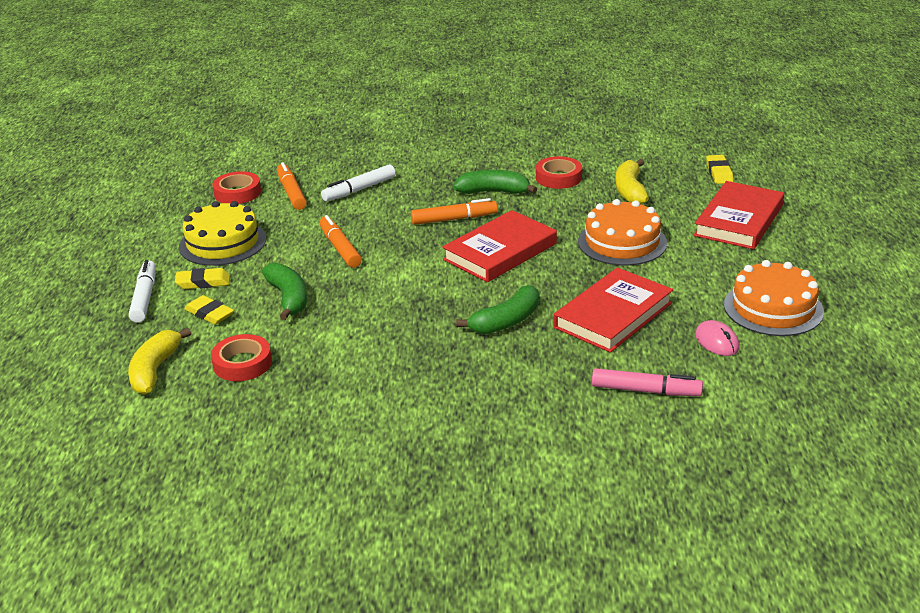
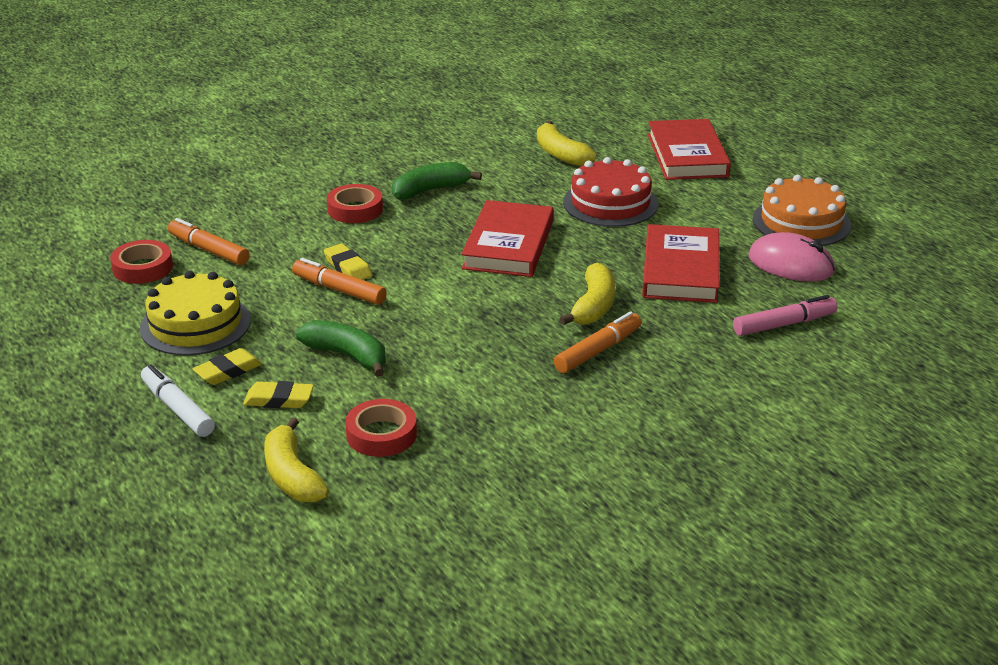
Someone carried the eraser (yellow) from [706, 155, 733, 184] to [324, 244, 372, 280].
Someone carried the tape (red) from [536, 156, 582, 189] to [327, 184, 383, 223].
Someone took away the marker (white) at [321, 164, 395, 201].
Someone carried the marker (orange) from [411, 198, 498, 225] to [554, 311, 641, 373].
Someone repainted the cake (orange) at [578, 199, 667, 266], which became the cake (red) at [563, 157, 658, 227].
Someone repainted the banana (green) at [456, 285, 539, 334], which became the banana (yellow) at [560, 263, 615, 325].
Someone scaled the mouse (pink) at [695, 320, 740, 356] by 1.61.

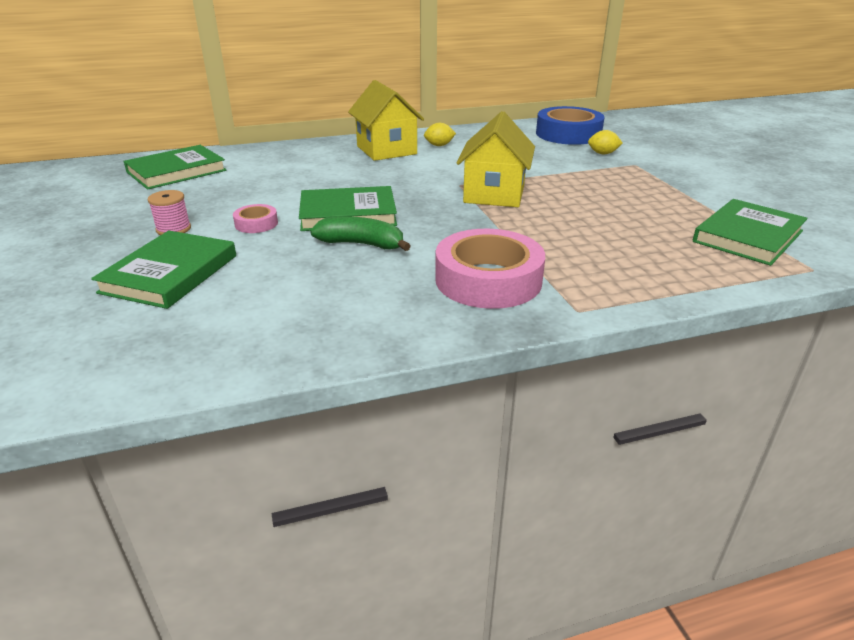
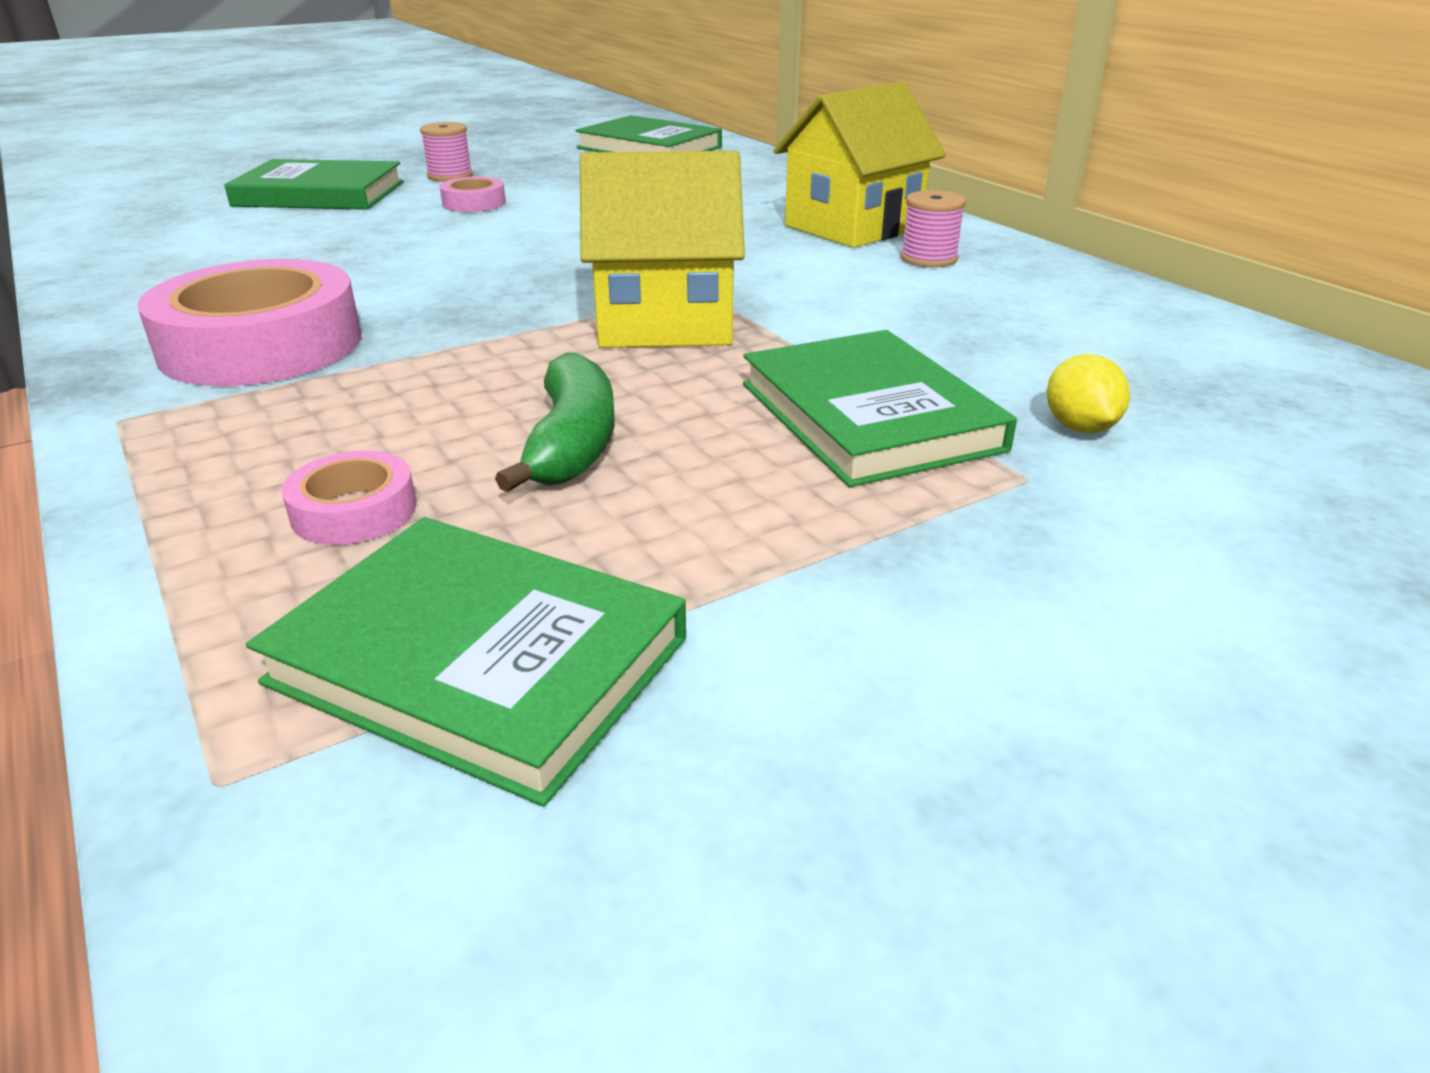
Someone took away the tape (blue) at [536, 106, 605, 145].
Someone swapped the lemon (yellow) at [424, 123, 456, 146] for the spool (pink) at [900, 190, 966, 268].
Someone carried the book (green) from [299, 186, 397, 231] to [743, 330, 1017, 487].
Someone carried the banana (green) from [310, 216, 411, 251] to [495, 353, 614, 493].
Someone put down the tape (pink) at [281, 451, 416, 545].

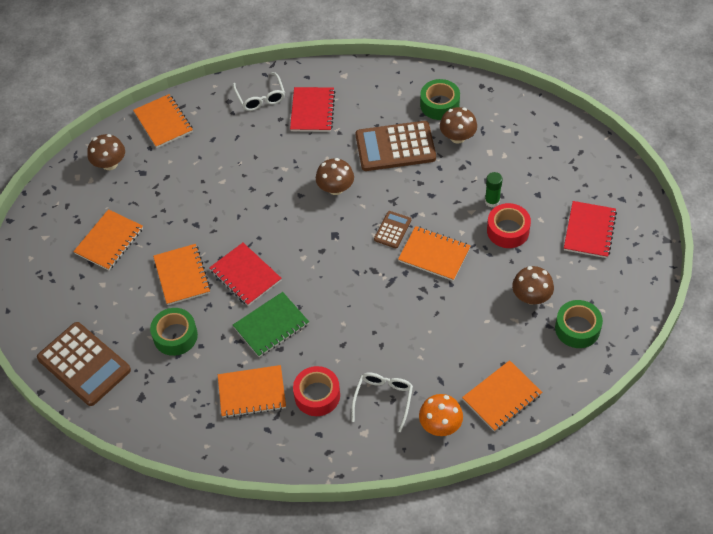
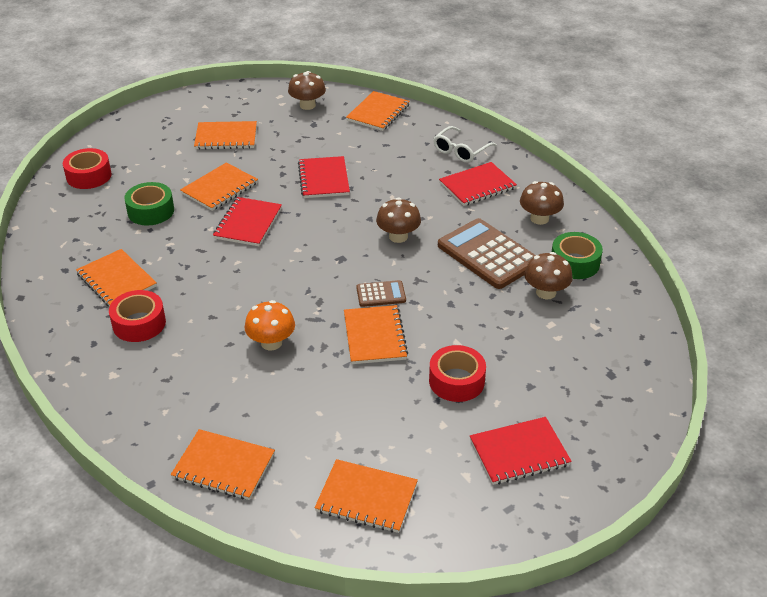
Someone took away the glue stick (green) at [485, 172, 503, 208].
Someone carried the mushroom (brown) from [512, 266, 554, 304] to [520, 181, 564, 225].
Someone took away the notebook (green) at [233, 292, 309, 357].
Someone swapped the tape (green) at [555, 300, 603, 348] for the notebook (orange) at [315, 459, 418, 533].
Someone swapped the calculator (brown) at [37, 322, 131, 406] for the tape (red) at [63, 148, 111, 189].
Someone took away the glasses (white) at [351, 373, 413, 432].
Someone carried the mushroom (orange) from [419, 394, 463, 436] to [245, 300, 295, 350].
Someone put down the notebook (red) at [298, 156, 350, 198].

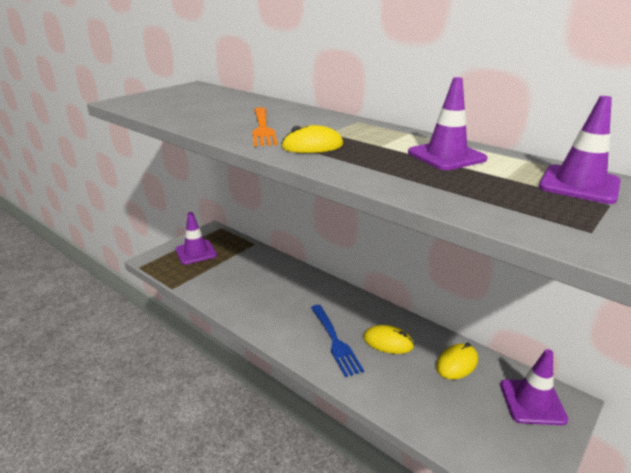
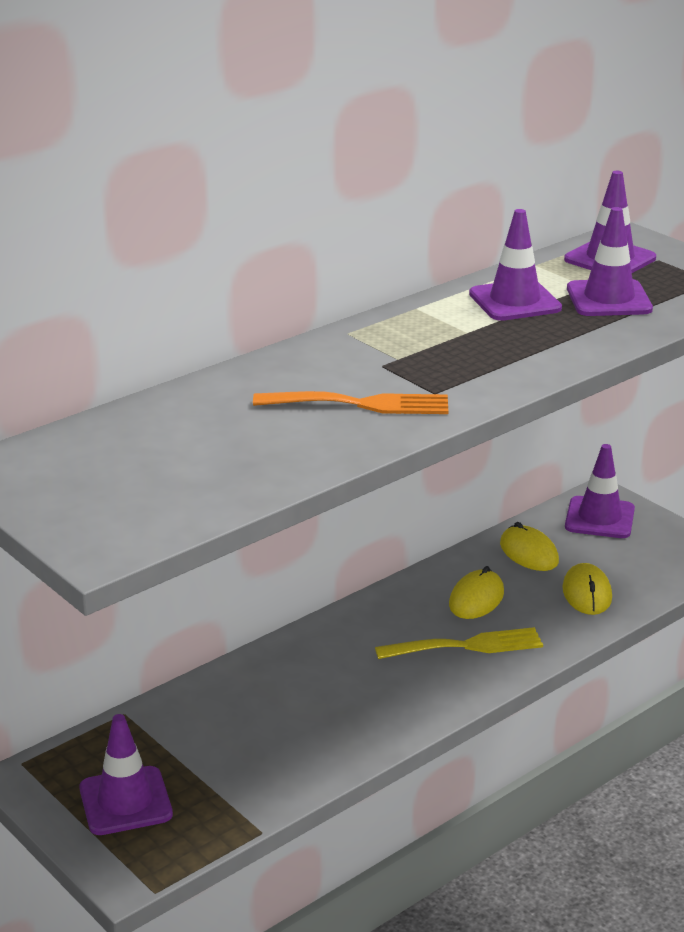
Someone carried the mouse (yellow) from [281, 125, 343, 153] to [562, 563, 612, 615].
Someone repainted the fork (blue) at [311, 305, 364, 377], which became the fork (yellow) at [375, 627, 543, 659].
Someone put down the traffic cone (purple) at [567, 207, 653, 316].

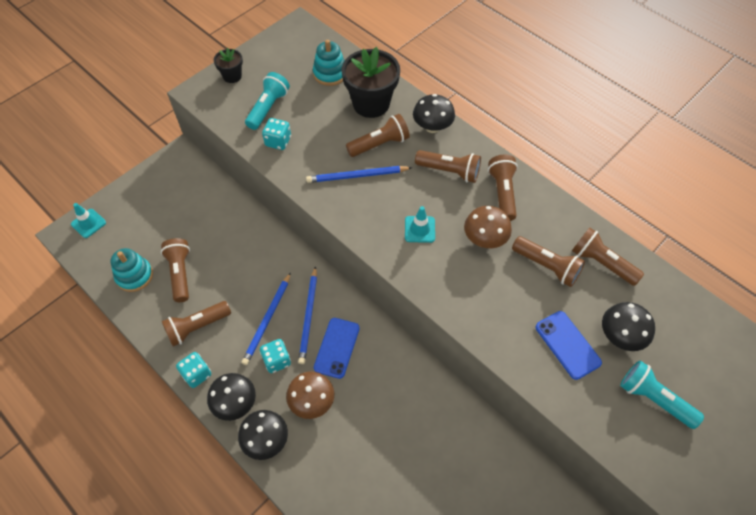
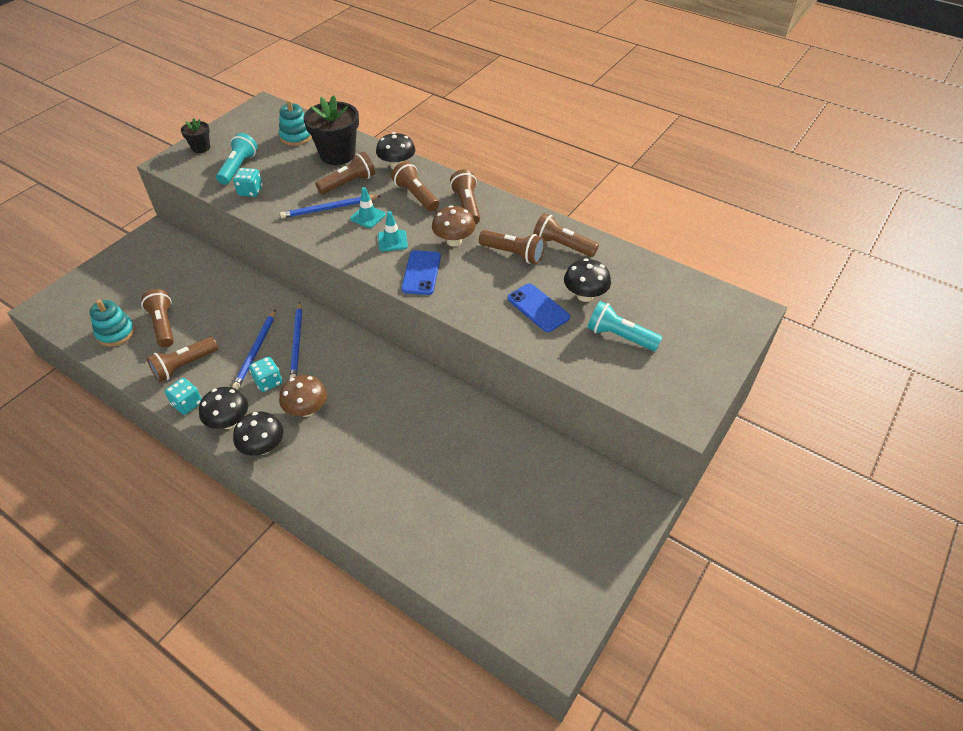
Someone rotated the flashlight (brown) at [415, 150, 481, 183] by 135 degrees counterclockwise.
Someone carried the traffic cone (turquoise) from [71, 203, 106, 238] to [350, 187, 386, 228].
Someone carried the phone (blue) from [314, 318, 360, 379] to [401, 250, 441, 295].

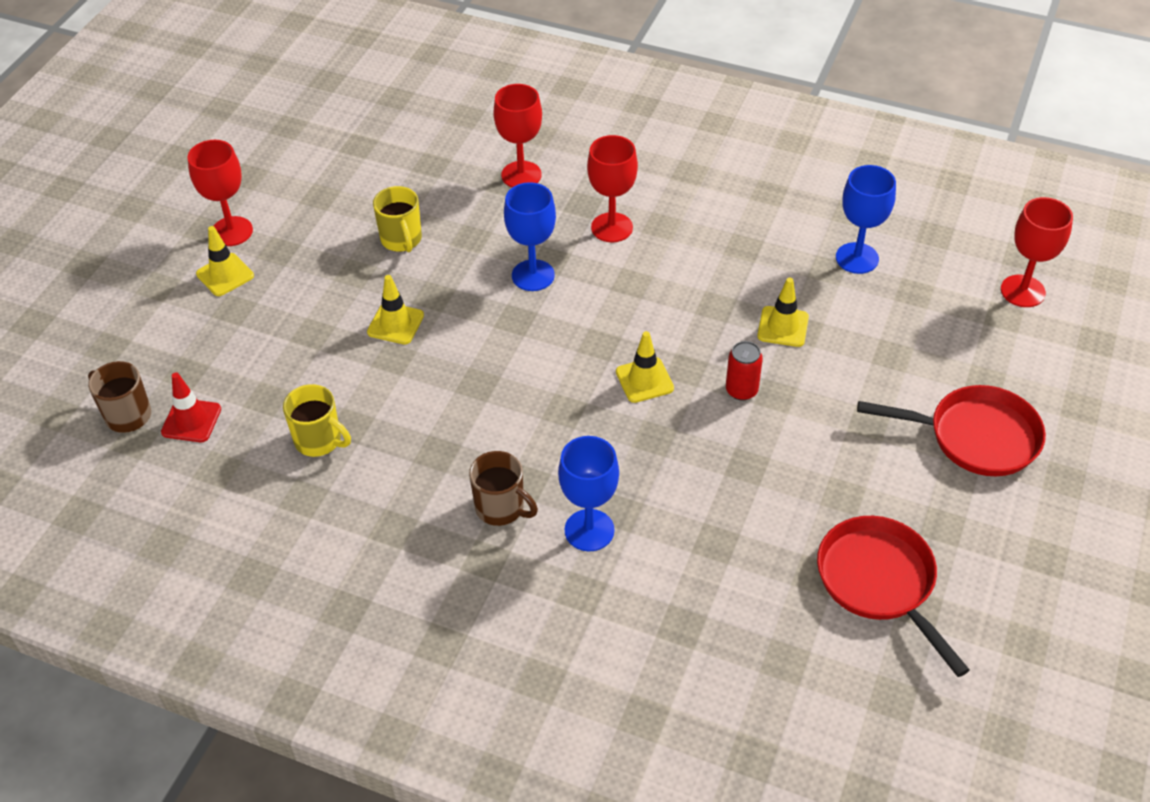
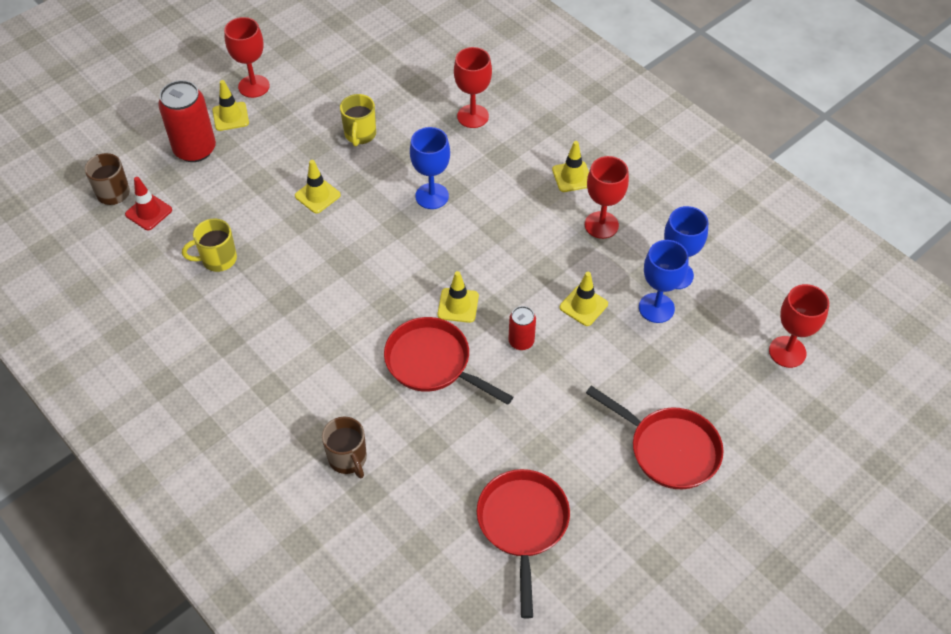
Someone carried the goblet (red) from [587, 135, 638, 242] to [585, 156, 629, 239].
Someone rotated the mug (yellow) at [283, 384, 351, 457] by 105 degrees clockwise.
Someone carried the goblet (blue) from [558, 436, 619, 551] to [639, 240, 689, 323].
Someone carried the mug (brown) from [469, 451, 538, 526] to [322, 417, 367, 479].
Someone put down the can (red) at [158, 80, 216, 162].
Someone put down the traffic cone (yellow) at [552, 141, 589, 192].
Someone put down the pan (red) at [384, 317, 513, 405].

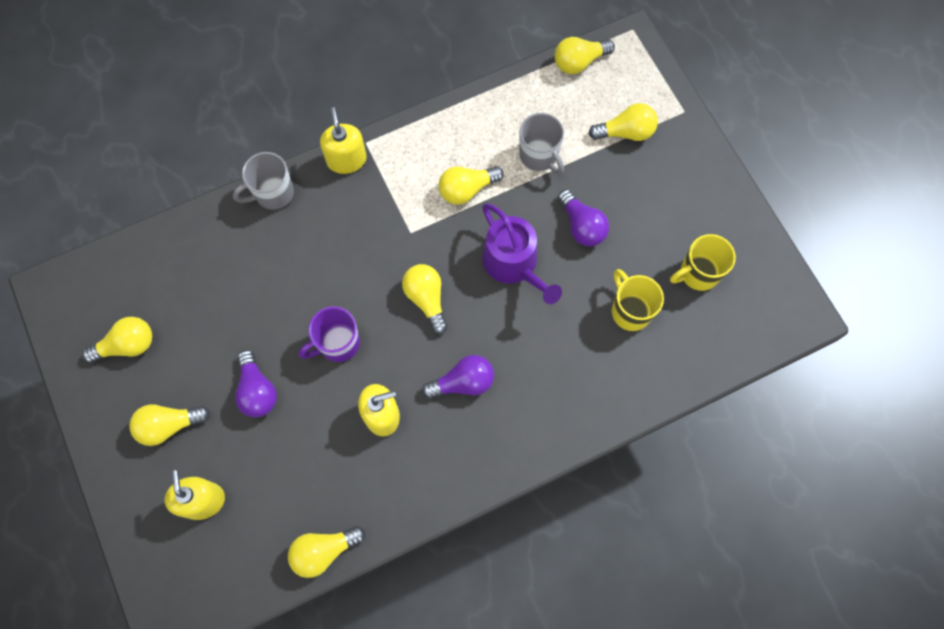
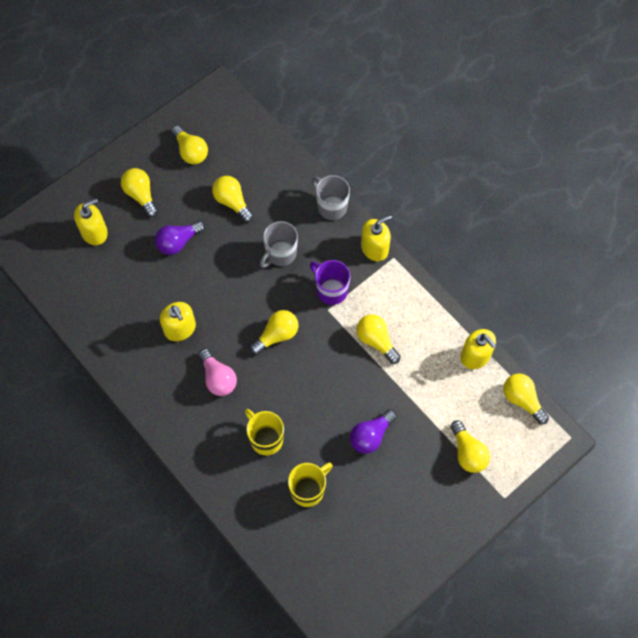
Someone carried the mug (grey) from [519, 113, 564, 175] to [260, 221, 298, 268].
Someone took away the watering can (purple) at [482, 203, 562, 304].
Someone carried the mug (yellow) from [670, 234, 736, 291] to [245, 409, 284, 456].
Someone carried the mug (purple) from [299, 307, 360, 362] to [310, 260, 350, 305].
Someone repainted the light bulb (purple) at [422, 355, 494, 399], which became the light bulb (pink) at [198, 349, 237, 396].
Someone carried the light bulb (yellow) from [288, 526, 365, 578] to [212, 176, 254, 222].
Someone put down the soap dispenser (yellow) at [460, 329, 496, 369].

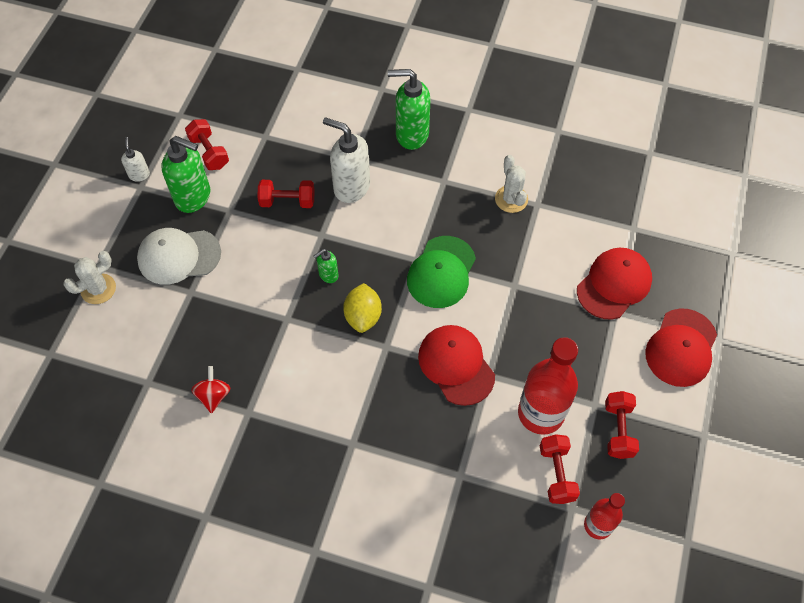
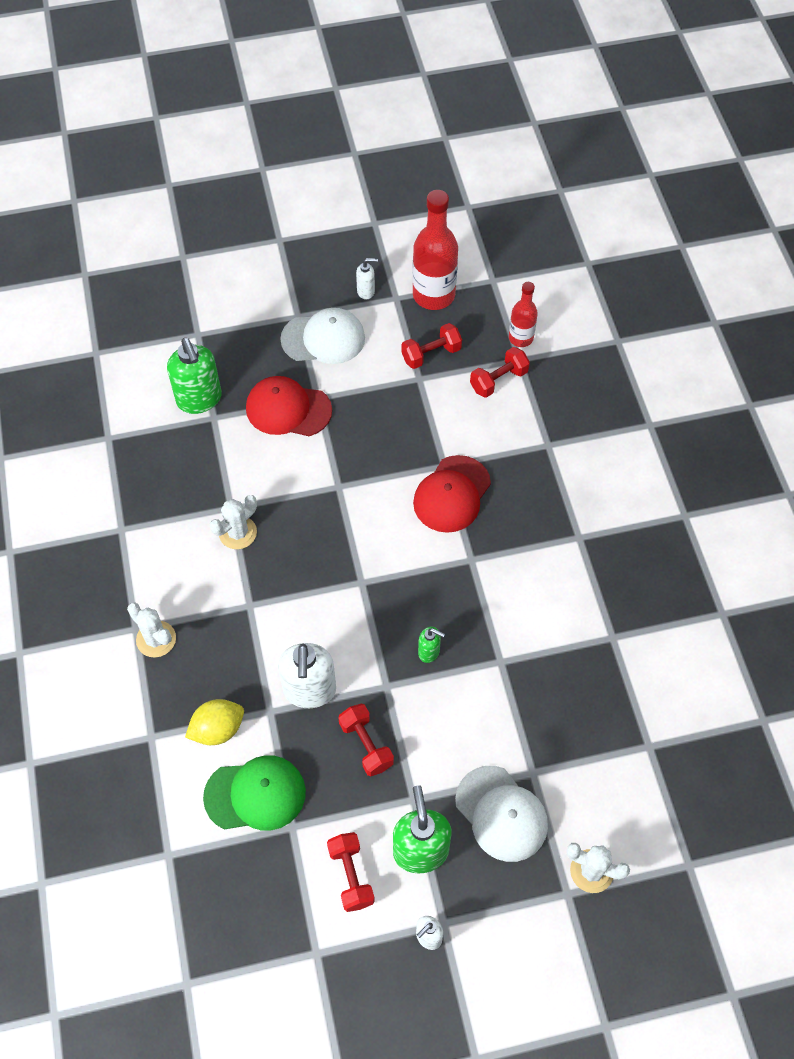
Someone carried the soap dispenser (green) from [388, 69, 430, 150] to [167, 338, 222, 414].
Someone rotated the dumbbell (red) at [185, 119, 229, 170] by 45 degrees counterclockwise.
Someone carried the cap (green) from [407, 236, 476, 308] to [203, 755, 306, 831].
Someone carried the lemon (yellow) from [343, 283, 382, 333] to [185, 699, 244, 745].
Someone repainted the cap (red) at [645, 308, 717, 387], which became the cap (white) at [280, 308, 365, 364].
Someone carried the bottle (red) from [518, 337, 578, 435] to [412, 190, 458, 310].
Someone took away the spinning top (red) at [191, 366, 231, 414].
Someone put down the soap dispenser (white) at [356, 258, 378, 300].
Someone put down the cactus (white) at [127, 603, 176, 657].

